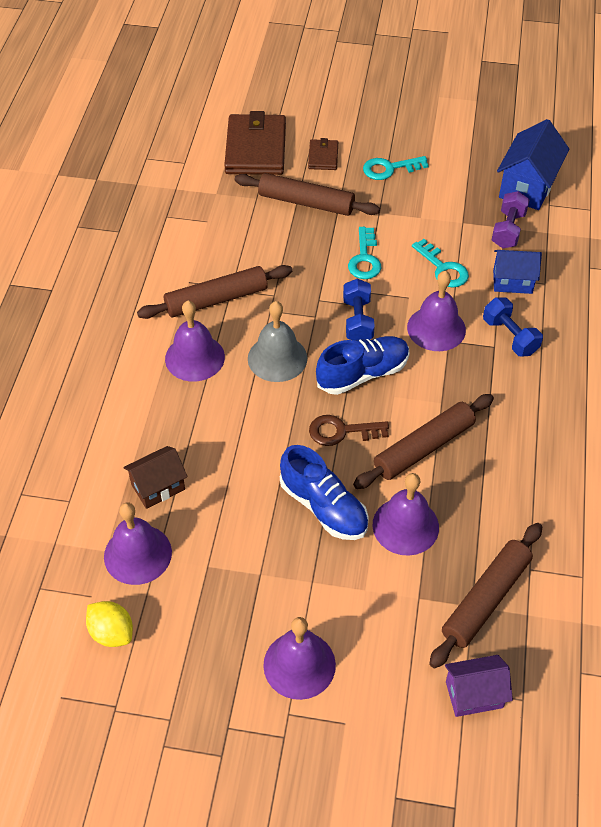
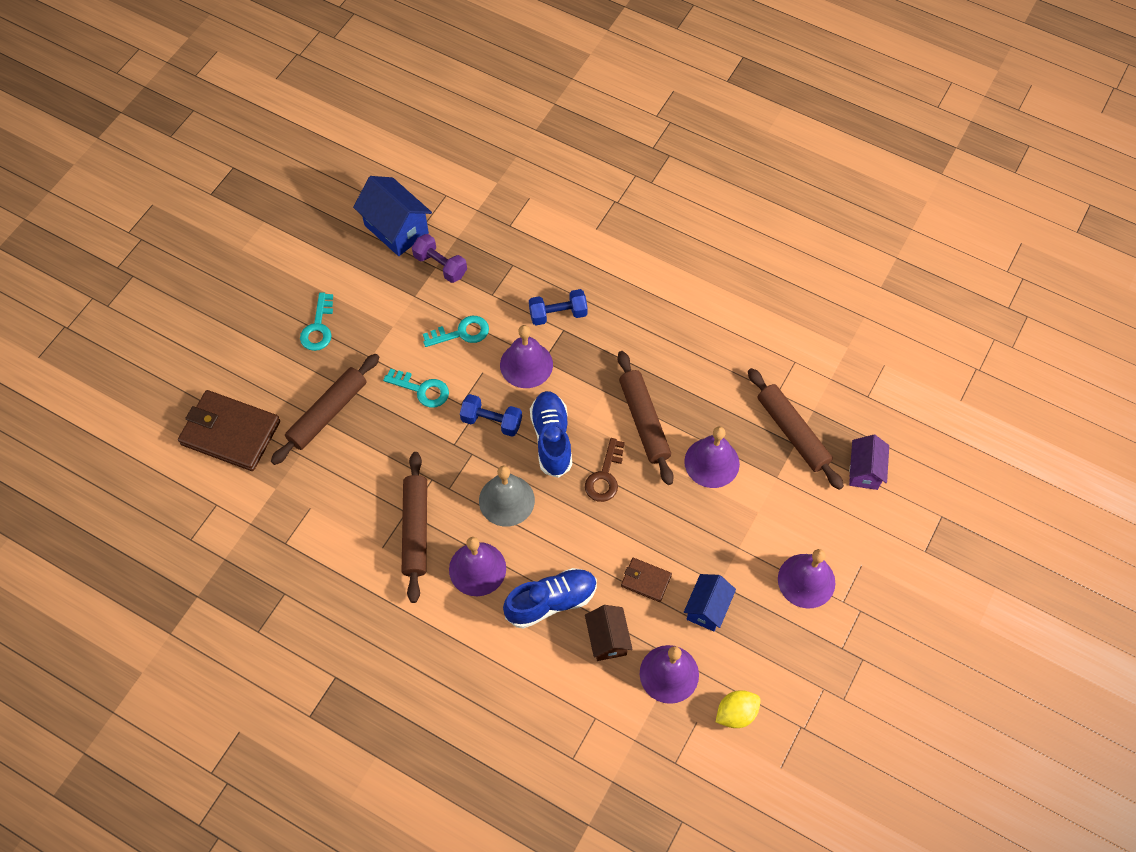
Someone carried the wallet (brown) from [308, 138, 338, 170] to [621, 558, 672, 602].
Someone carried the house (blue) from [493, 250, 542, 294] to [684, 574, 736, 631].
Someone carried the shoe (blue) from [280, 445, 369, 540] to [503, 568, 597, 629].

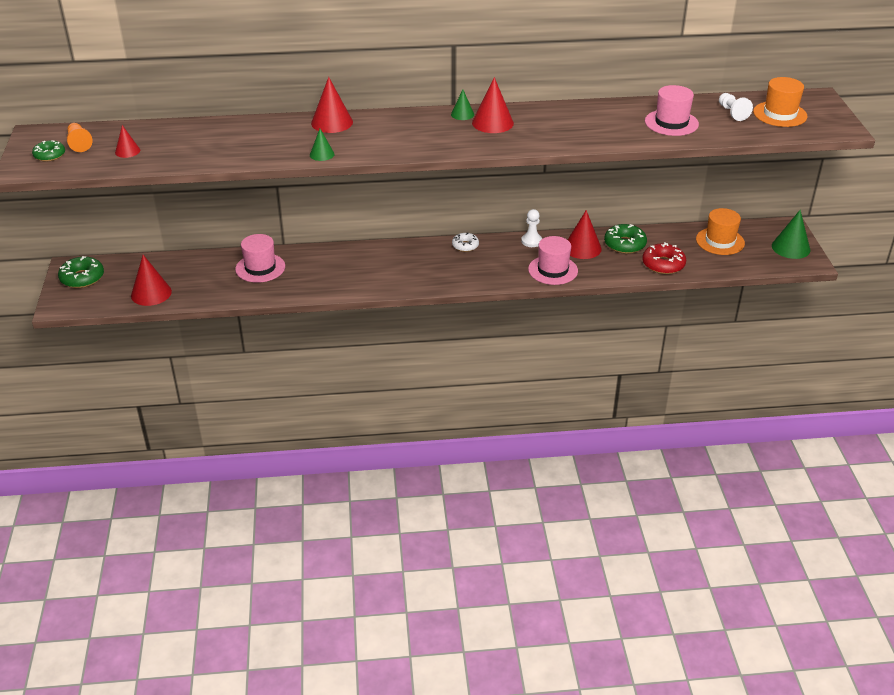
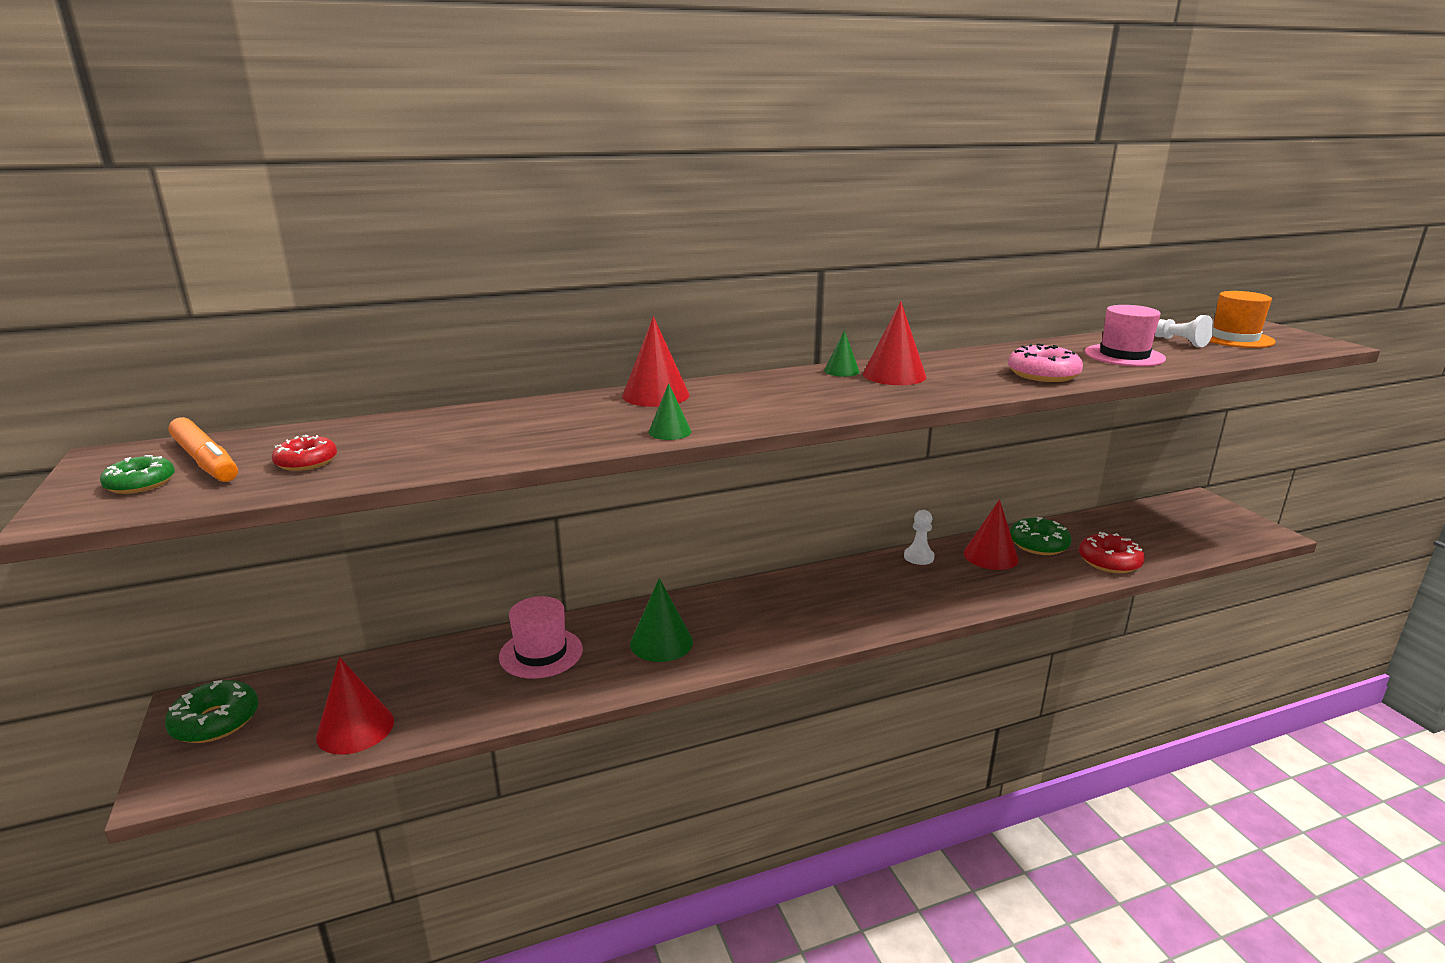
Someone swapped the pawn (orange) at [67, 123, 92, 152] for the marker (orange) at [168, 417, 238, 482].
Someone swapped the cone (red) at [115, 125, 140, 158] for the donut (red) at [272, 435, 337, 471].
Someone took away the hat (orange) at [696, 208, 745, 255].
Someone carried the cone (green) from [772, 210, 810, 259] to [630, 578, 693, 662].
Someone took away the donut (white) at [452, 233, 479, 252].
Someone took away the hat (pink) at [528, 236, 578, 285].
Someone put down the donut (pink) at [1008, 343, 1083, 382].

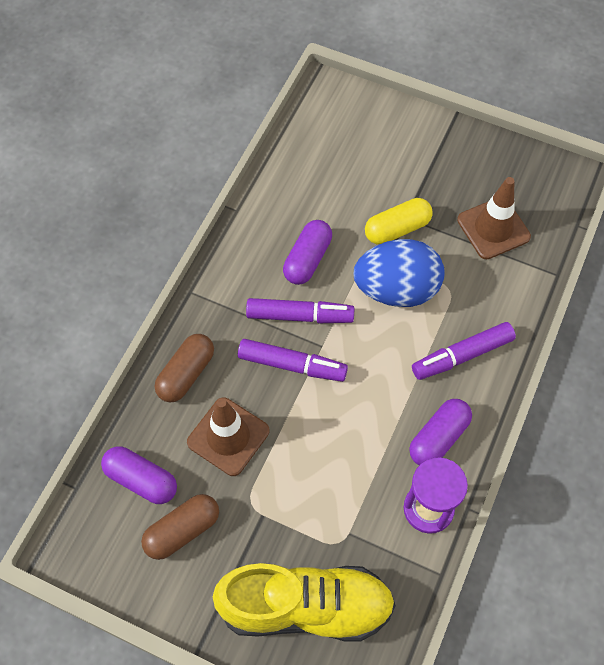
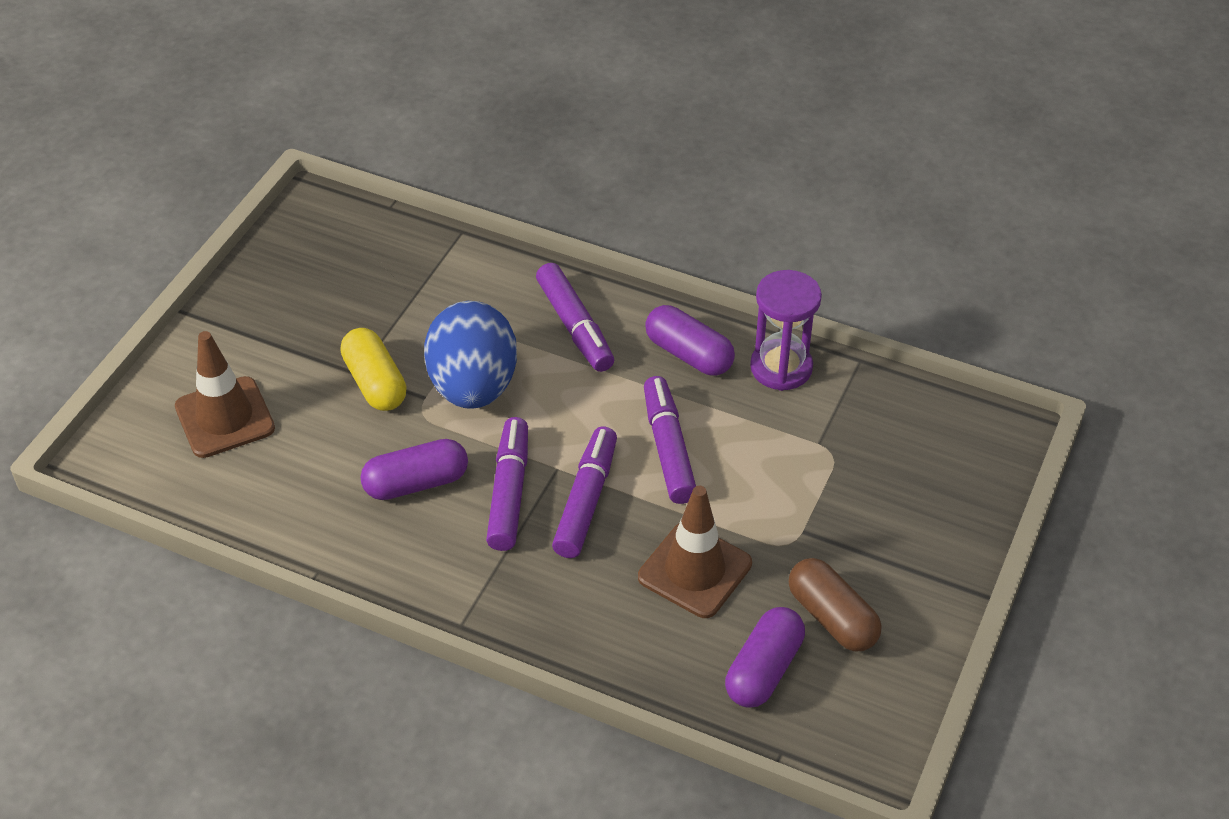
Someone carried the traffic cone (brown) from [457, 177, 531, 259] to [175, 331, 275, 458].
Someone rotated the capsule (purple) at [283, 220, 332, 285] by 45 degrees counterclockwise.
Someone took away the capsule (brown) at [155, 334, 214, 403].
Someone took away the shoe (yellow) at [213, 563, 396, 642].
Someone put down the marker (purple) at [644, 376, 696, 504].

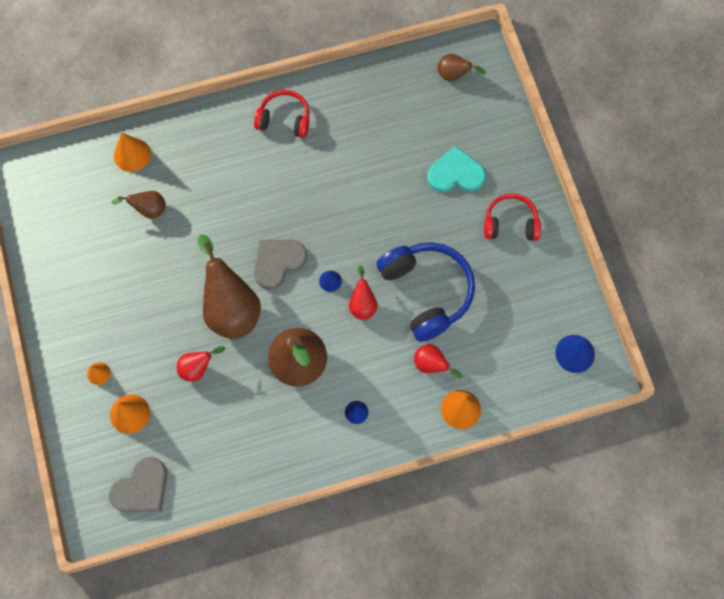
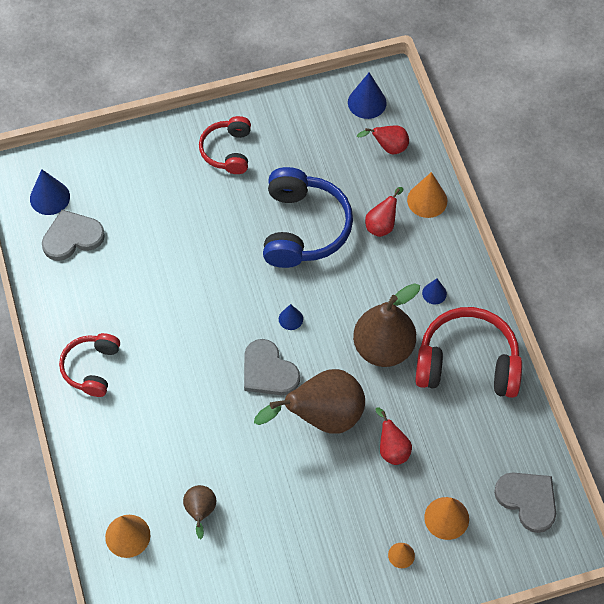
Someone swapped the pear (brown) at [438, 54, 486, 81] for the cone (blue) at [30, 169, 70, 215].
Someone took away the heart (turquoise) at [427, 146, 486, 192].
Someone rotated the headphones (blue) at [376, 242, 475, 342] by 120 degrees clockwise.
Someone carried the pear (red) from [349, 266, 378, 320] to [357, 125, 409, 154].
Someone put down the heart (grey) at [42, 210, 105, 261].
Someone put down the headphones (red) at [415, 307, 522, 398].

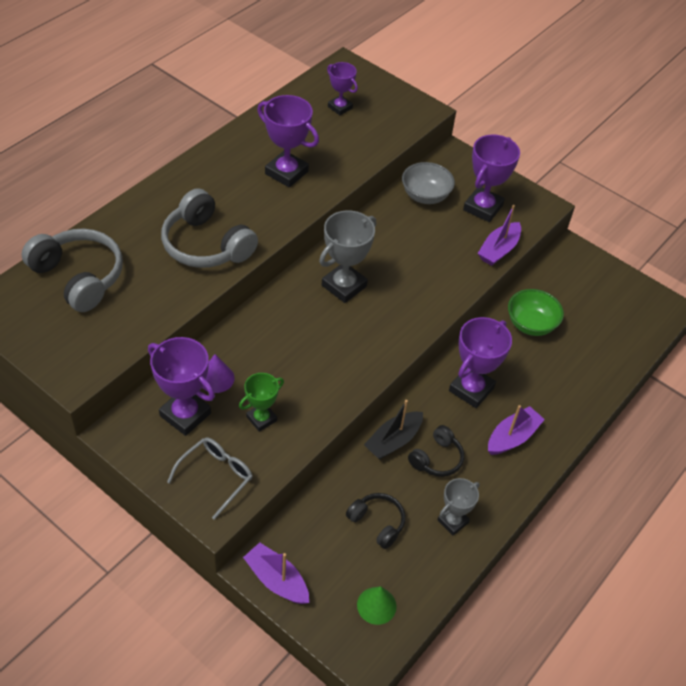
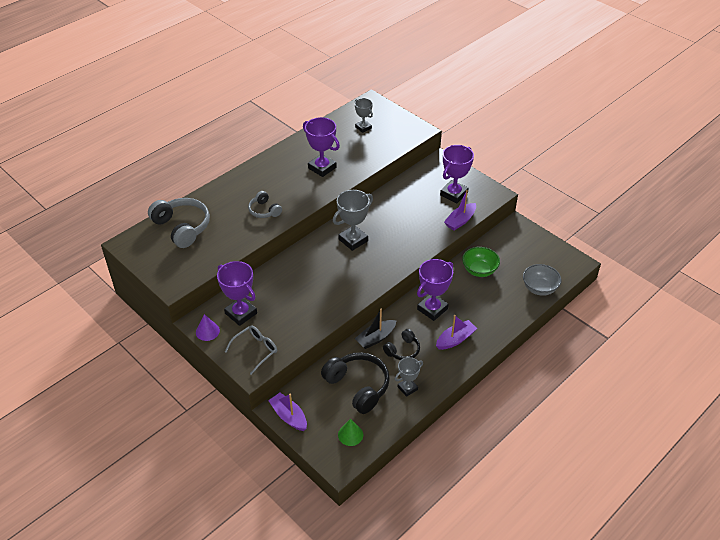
Someone repainted the trophy (purple) at [327, 62, 358, 115], which became the trophy (grey) at [355, 98, 373, 133].
Someone carried the bowl (grey) from [402, 162, 455, 204] to [523, 264, 561, 296].
Someone scaled the headphones (grey) at [161, 188, 258, 268] by 0.56.
Someone carried the cone (purple) from [202, 354, 235, 393] to [196, 314, 220, 341].
Someone took away the trophy (green) at [239, 373, 284, 432].
Someone scaled the headphones (black) at [346, 493, 405, 549] by 1.78.

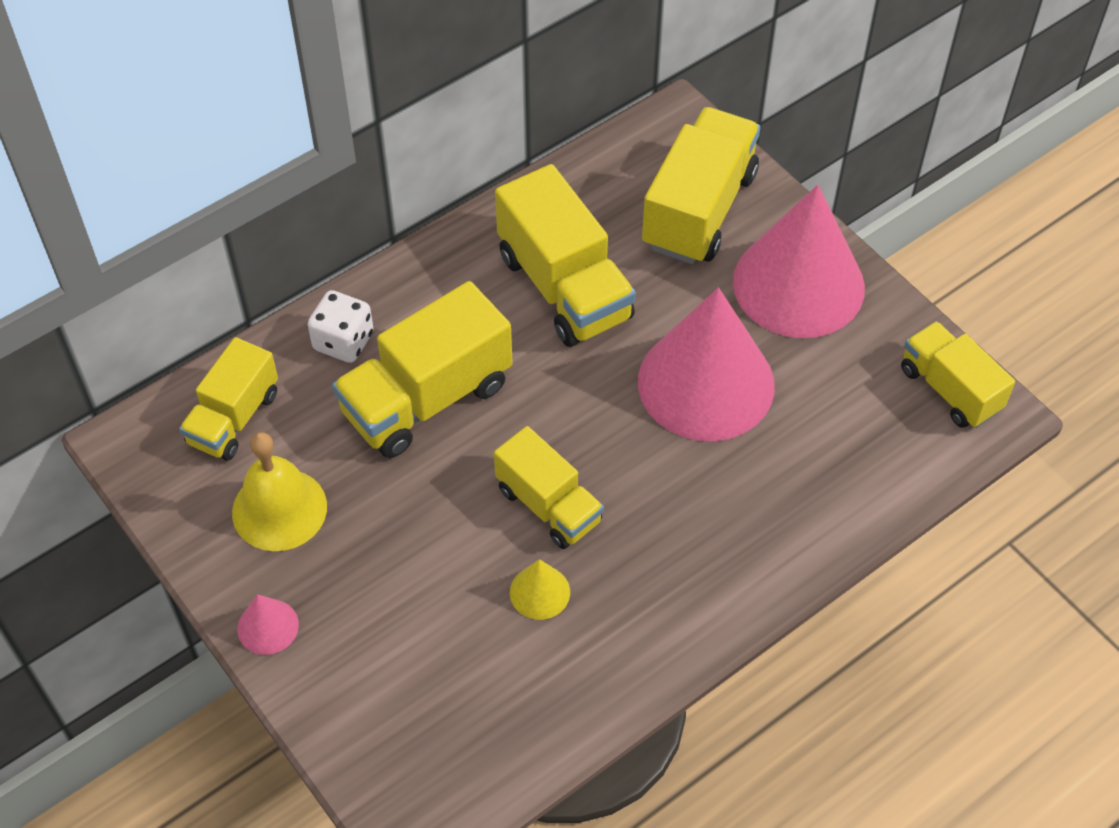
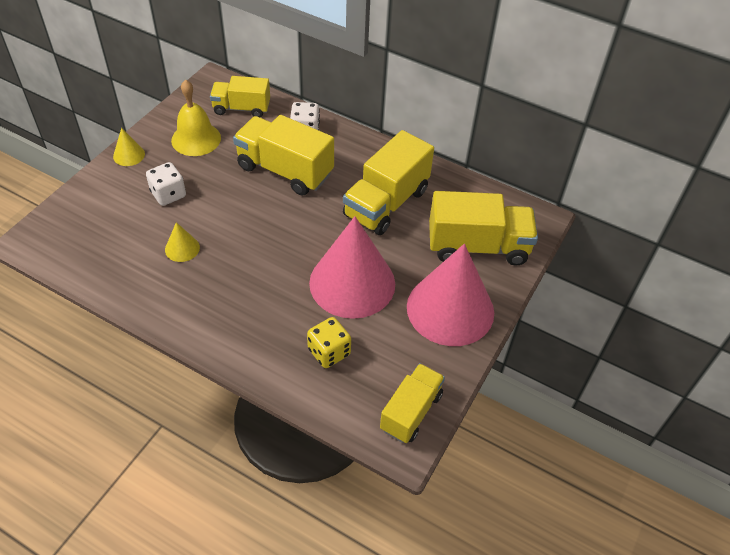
Someone took away the truck (yellow) at [494, 426, 604, 549].
Someone repainted the cone (pink) at [237, 594, 299, 655], which became the cone (yellow) at [113, 128, 145, 166].
Someone put down the dice (white) at [146, 162, 186, 206].
Someone put down the dice (yellow) at [307, 317, 351, 368].

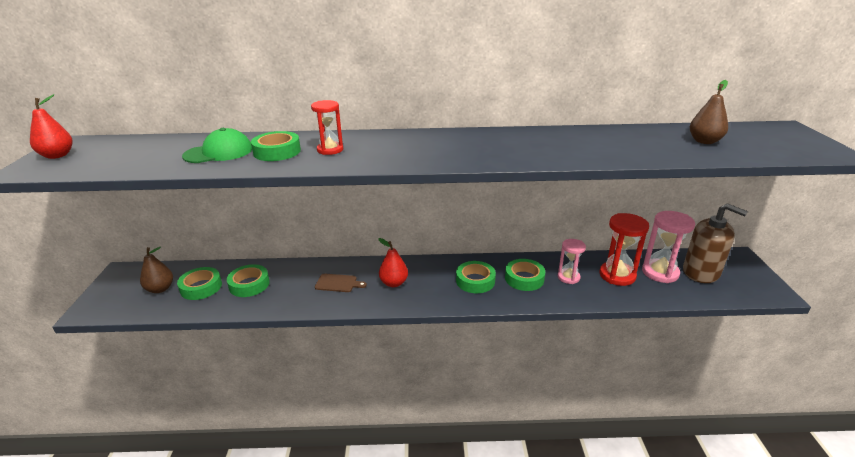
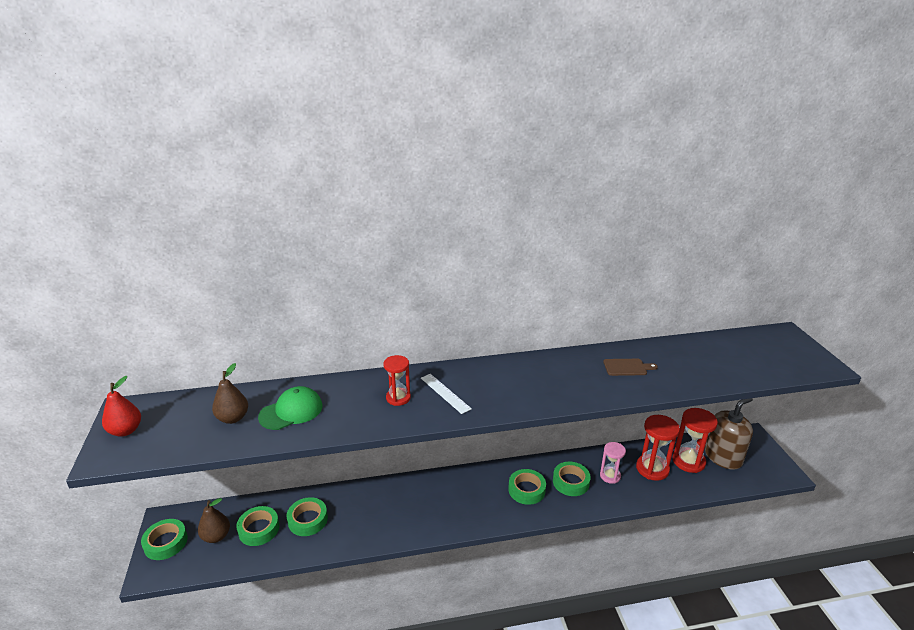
Someone carried the pear (brown) from [690, 80, 728, 144] to [212, 363, 248, 424].
Someone carried the tape (green) from [251, 131, 301, 161] to [141, 519, 188, 560].
Someone rotated the soap dispenser (brown) at [683, 203, 748, 283] by 60 degrees counterclockwise.
Someone repainted the hourglass (pink) at [642, 211, 695, 283], which became the hourglass (red) at [672, 408, 718, 473].
Someone took away the pear (red) at [378, 238, 408, 287].
Someone carried the cutting board (brown) from [315, 273, 367, 292] to [603, 359, 658, 376].
Someone put down the ruler (white) at [421, 374, 472, 414].

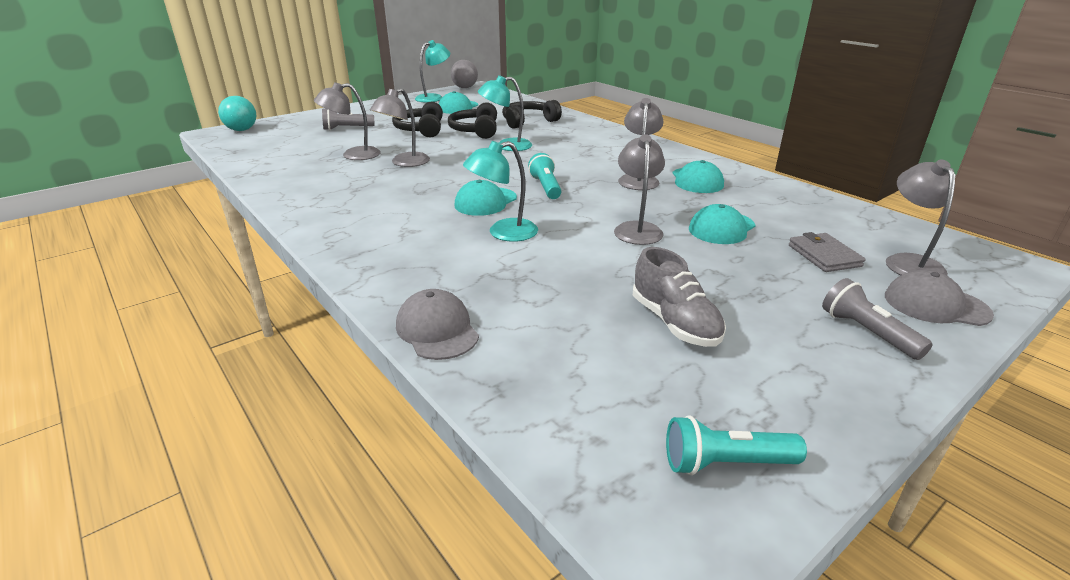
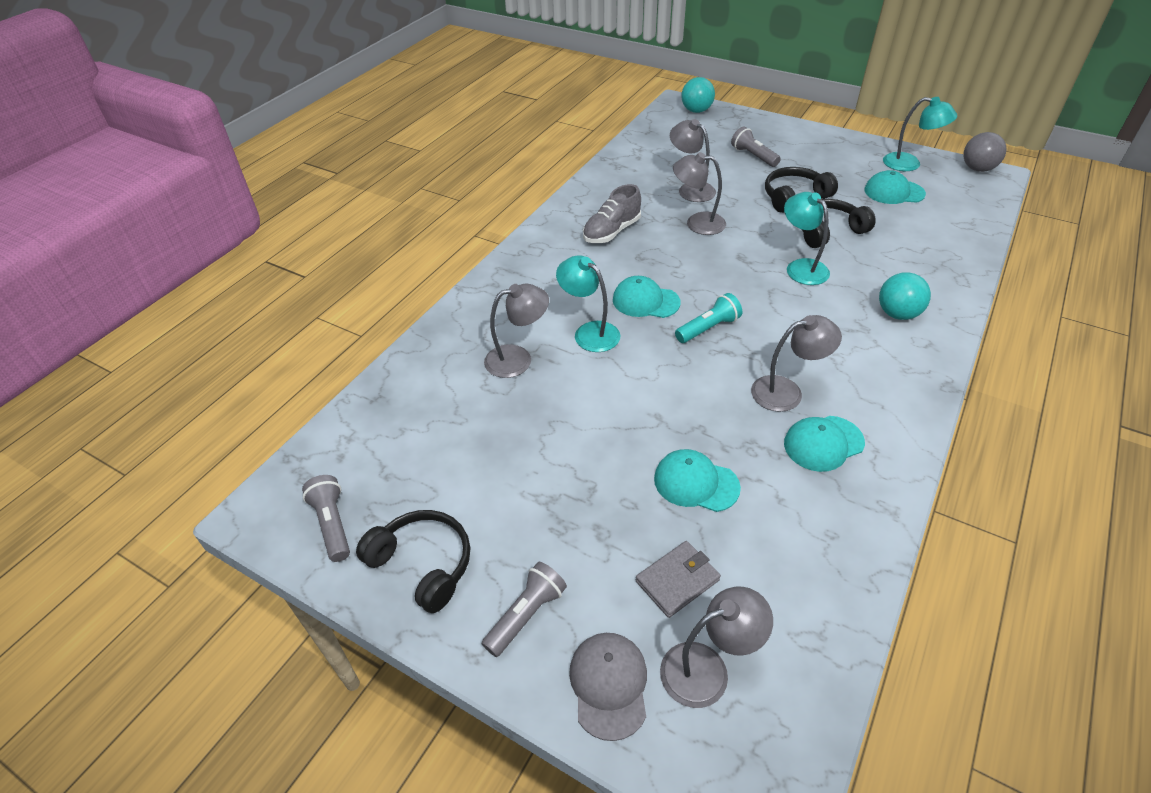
Someone carried the headphones (black) from [502, 100, 562, 129] to [356, 510, 470, 613].
Someone carried the lamp (grey) from [614, 134, 665, 245] to [484, 284, 549, 378].
Someone carried the shoe (grey) from [633, 247, 726, 347] to [583, 184, 641, 243].
Someone took away the cap (grey) at [396, 289, 479, 360].
Someone repainted the flashlight (turquoise) at [666, 416, 807, 475], which became the flashlight (grey) at [302, 475, 350, 562].
Someone put down the ball (turquoise) at [879, 272, 931, 320].

